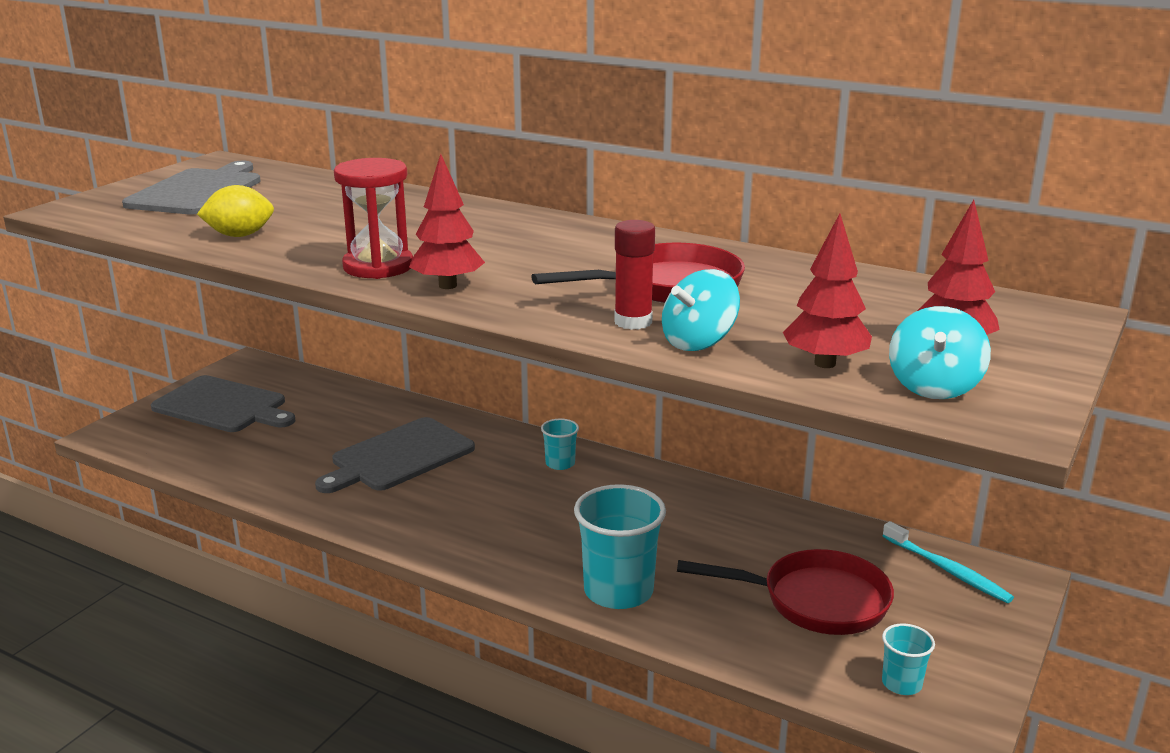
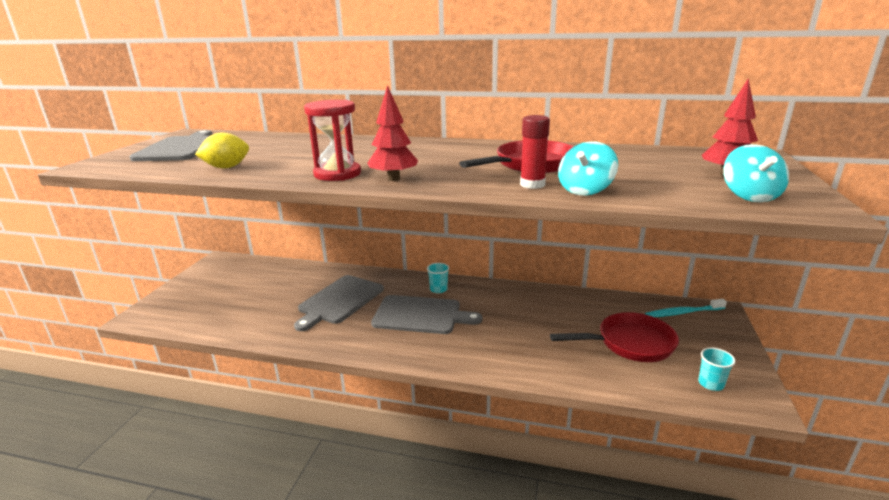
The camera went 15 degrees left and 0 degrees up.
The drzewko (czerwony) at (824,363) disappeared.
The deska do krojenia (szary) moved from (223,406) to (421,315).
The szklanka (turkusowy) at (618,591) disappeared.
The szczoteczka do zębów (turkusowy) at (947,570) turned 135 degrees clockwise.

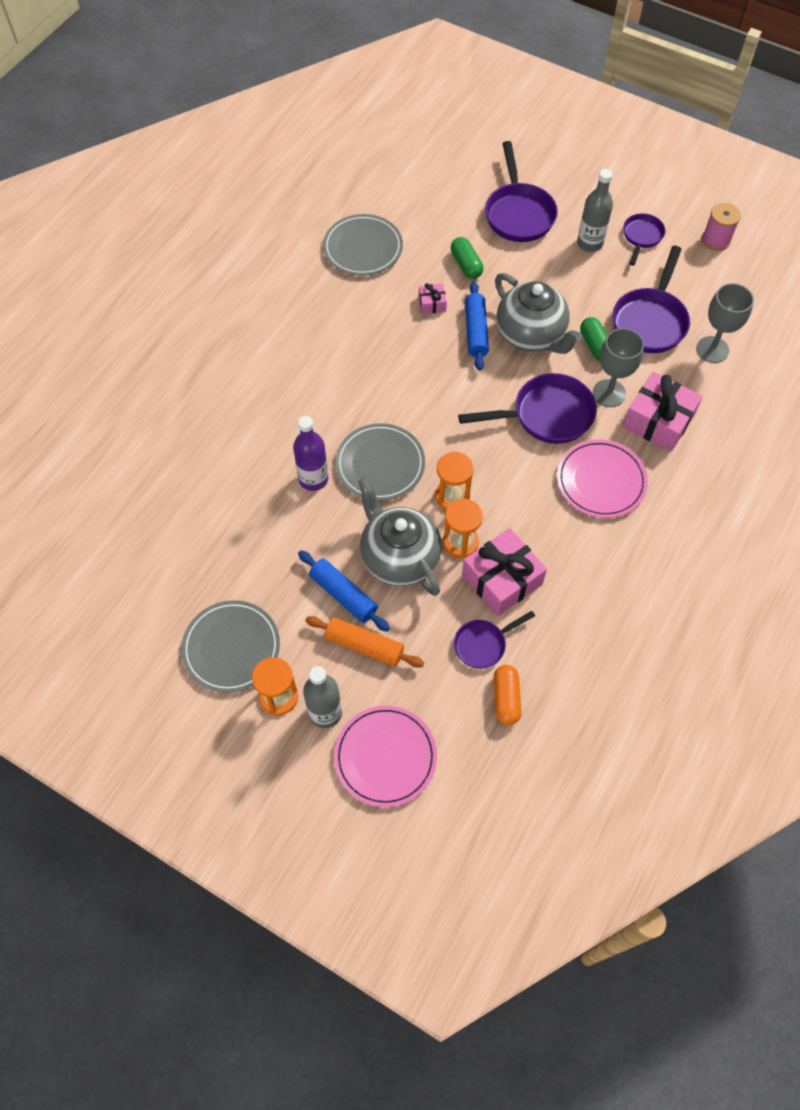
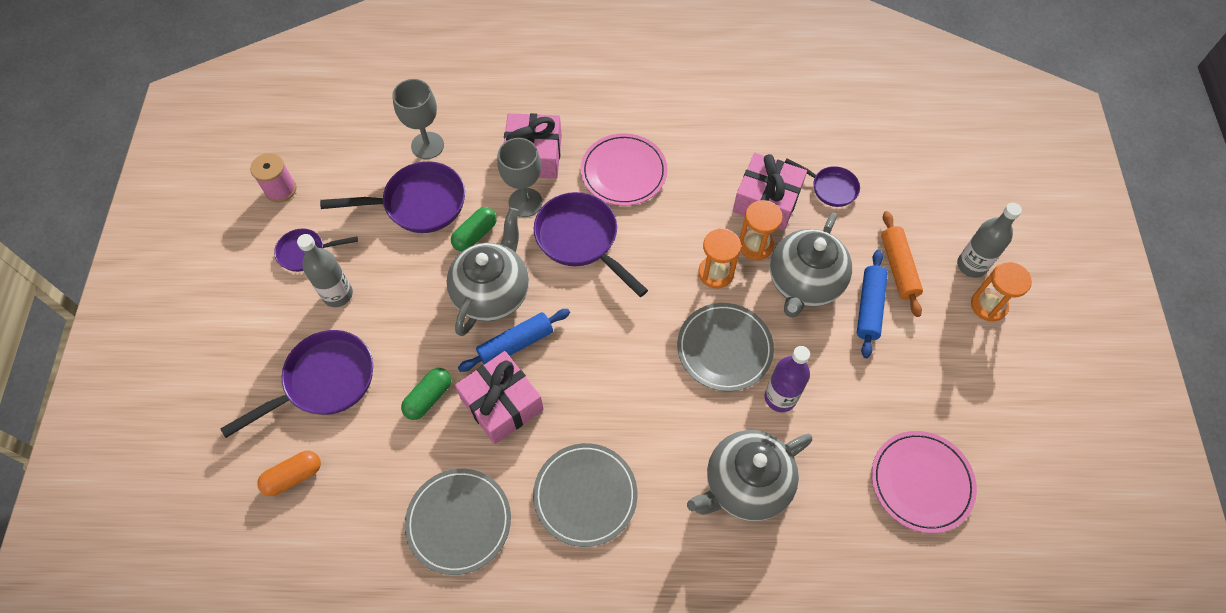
The camera went 120 degrees left and 0 degrees up.
The prezent (różowy) at (432,303) changed to 2.09 times the size.
The talerz (szary) moved from (231,648) to (585,495).
The kapsułka (pomarańczowy) moved from (506,698) to (293,476).
The talerz (różowy) moved from (385,757) to (921,482).
The imbryk (szary) at (745,485) appeared.

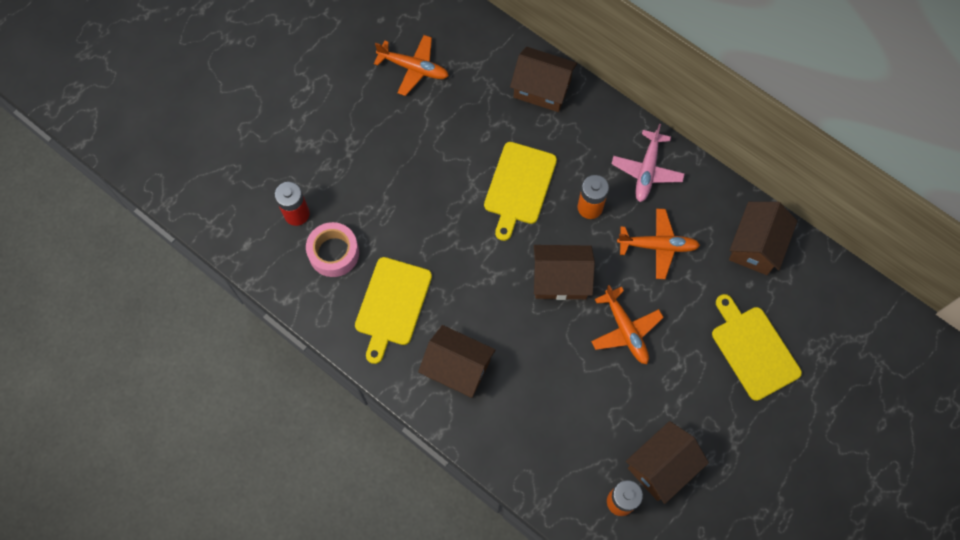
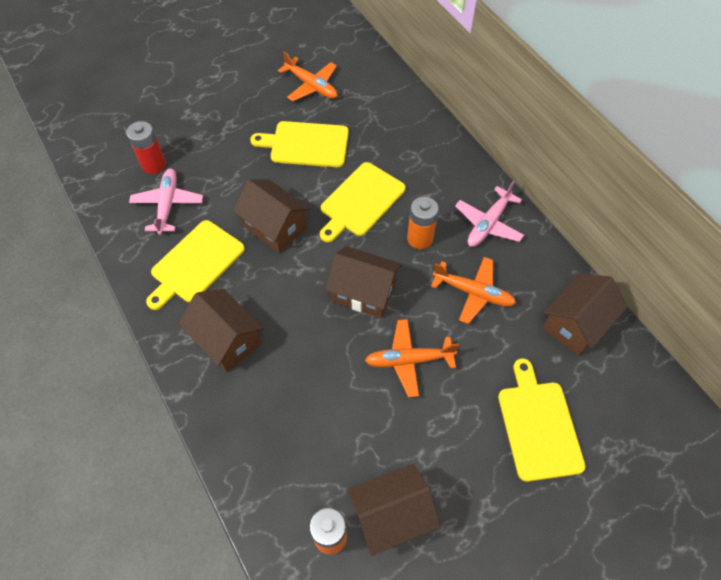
The camera went 20 degrees right and 10 degrees down.
The domek (brązowy) moved from (542,89) to (275,227).
The taśma klejąca (różowy) at (334,253) was replaced by the samolot (różowy) at (168,205).
The samolot (pomarańczowy) at (625,330) turned 90 degrees clockwise.
The deska do krojenia (żółty) at (306,144) appeared.

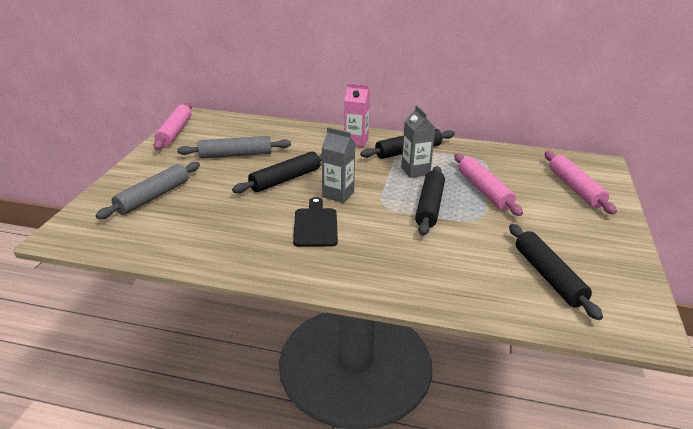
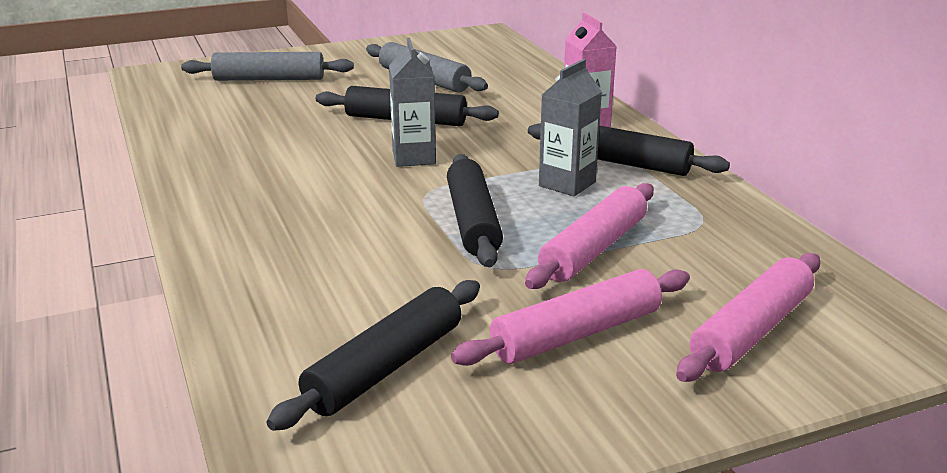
The camera went 55 degrees right and 5 degrees down.
The wałek do ciasta (różowy) moved from (174,132) to (576,333).
The wałek do ciasta (czarny) at (430,206) turned 75 degrees counterclockwise.
The deska do krojenia (czarny) at (315,225) disappeared.

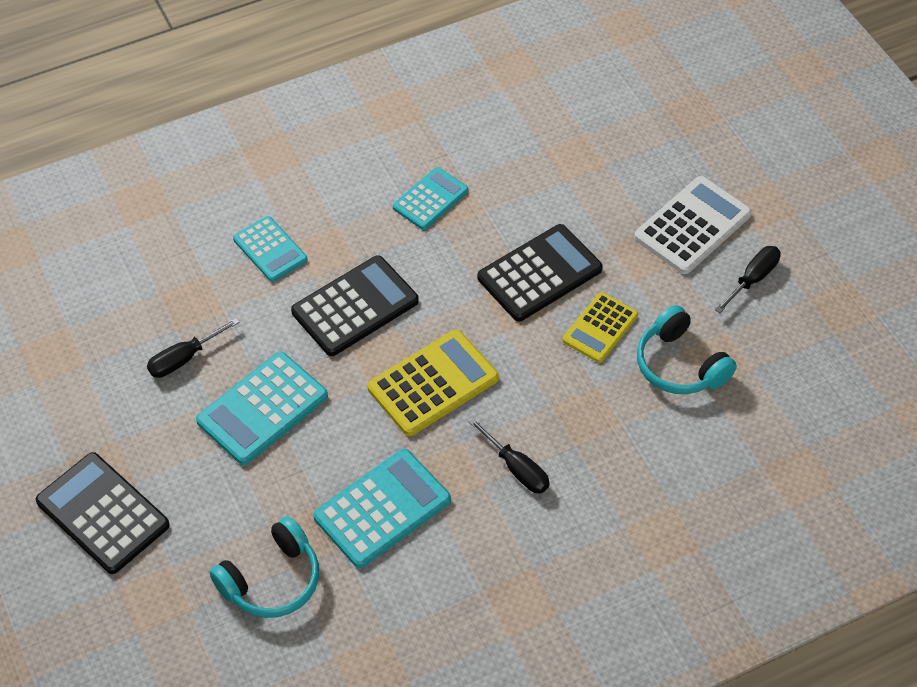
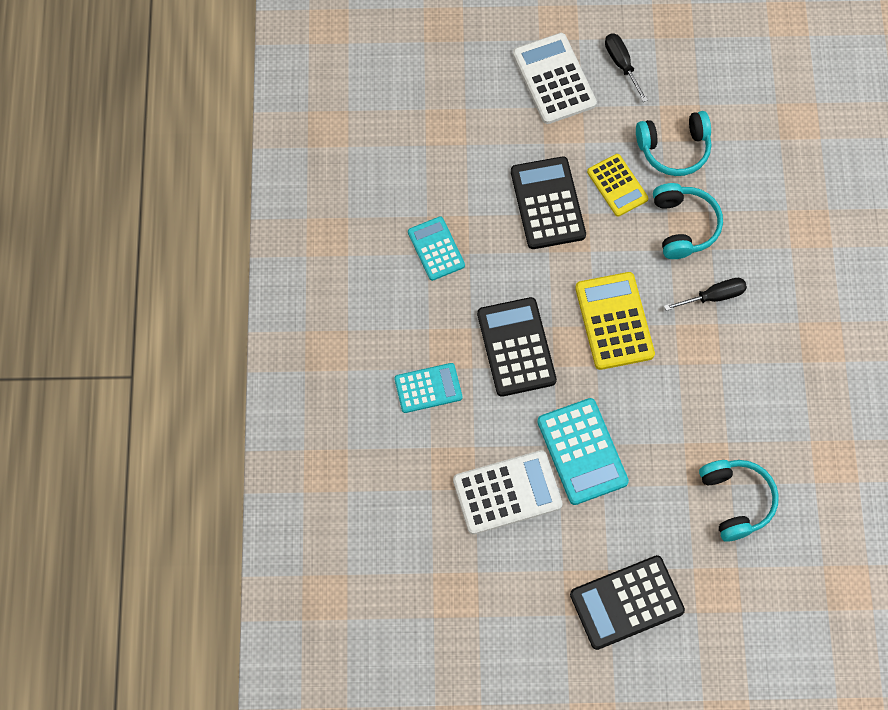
The camera went 65 degrees left and 15 degrees up.
The śrubokręt (czarny) at (184,358) was replaced by the kalkulator (biały) at (507,492).
The kalkulator (turkusowy) at (382,508) disappeared.
The słuchawki (turkusowy) at (683,226) appeared.

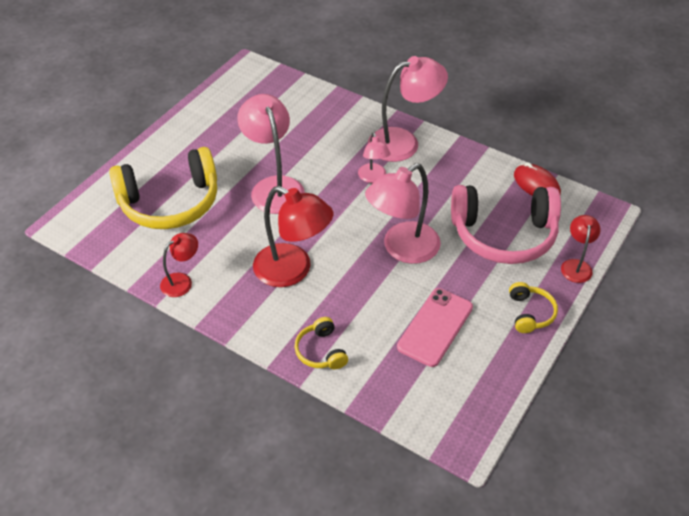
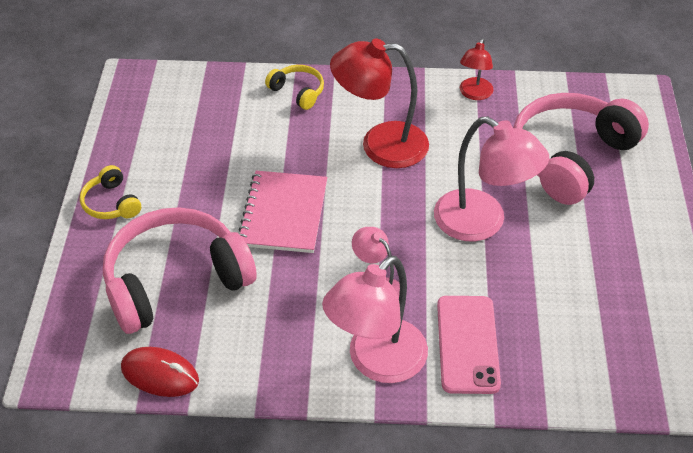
The camera went 150 degrees right and 0 degrees up.
The słuchawki (żółty) at (170,203) became the słuchawki (różowy) at (570,157).
The lampka (różowy) at (402,249) was replaced by the zeszyt (różowy) at (284,213).
The lampka (czerwony) at (576,265) disappeared.
The telefon (różowy) moved from (435,327) to (468,344).

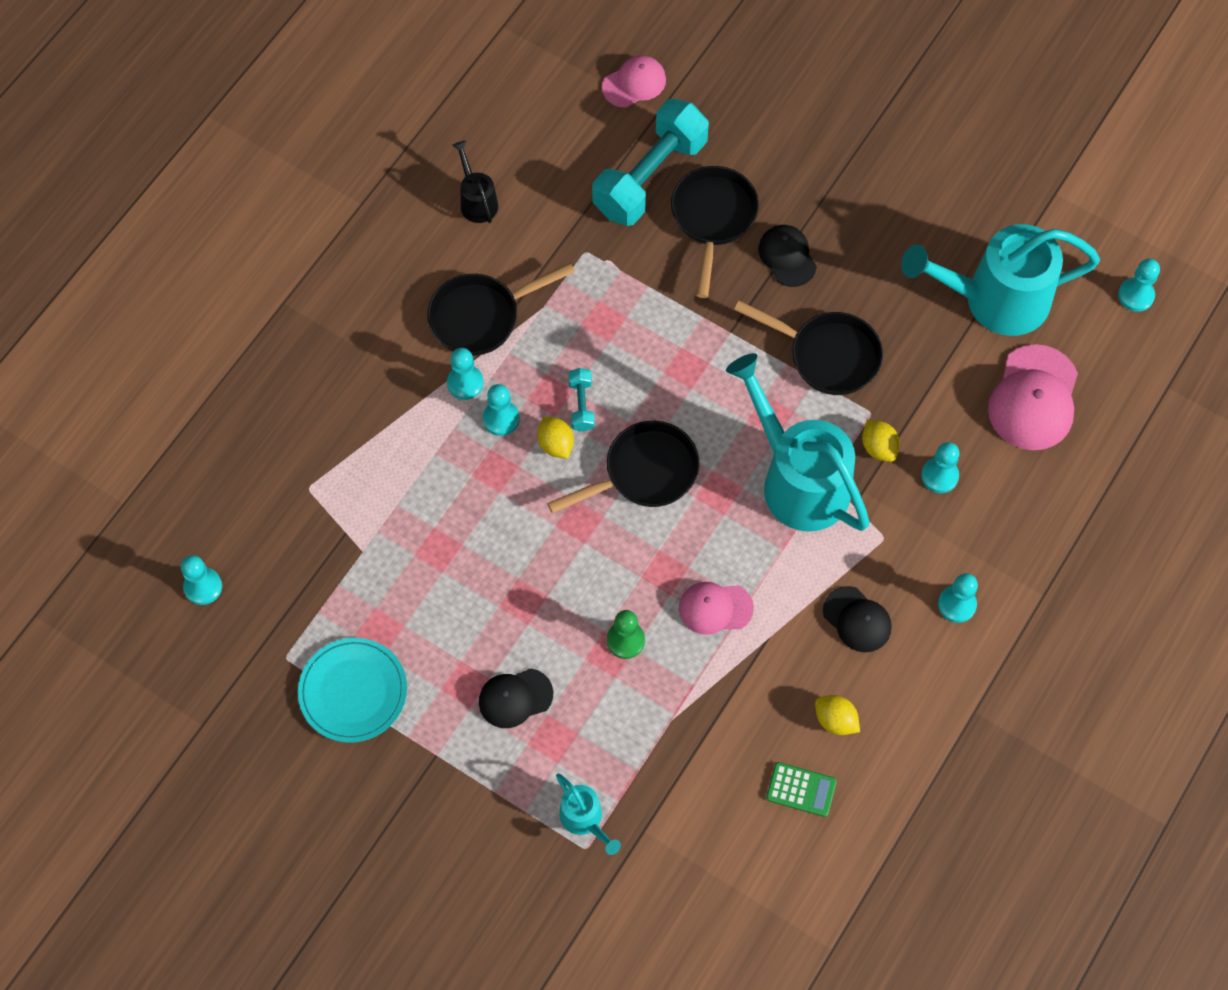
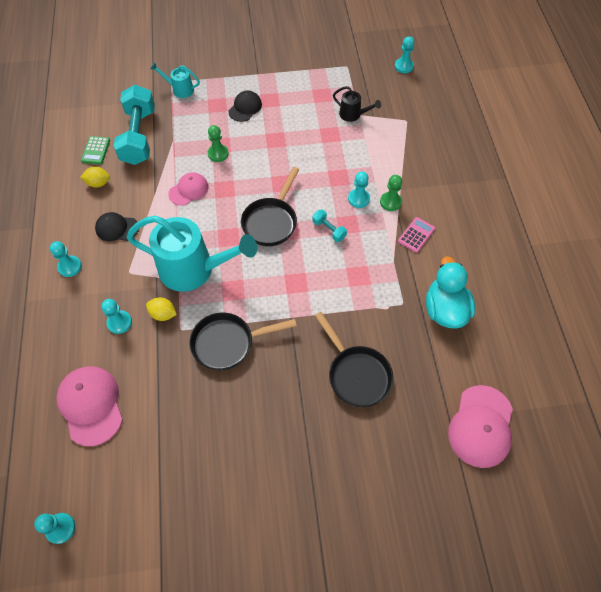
The camera went 140 degrees right and 5 degrees down.
The czapka (różowy) at (634,83) changed to 1.63 times the size.
The hantel (turkusowy) moved from (650,177) to (139,136).
The konewka (czarny) moved from (476,201) to (353,115).
The konewka (turkusowy) at (993,300) disappeared.
The czapka (czarny) at (787,256) disappeared.
The patelnia (czarny) at (481,317) was replaced by the kalkulator (różowy) at (416,235).
The pionek (turkusowy) at (465,383) became the pionek (zielony) at (390,202).
The cytryna (żółty) at (556,444) disappeared.
The talerz (turkusowy) at (353,691) disappeared.
The kalkulator (zielony) at (801,789) turned 60 degrees counterclockwise.
The kaczka (turkusowy) at (445,309) appeared.

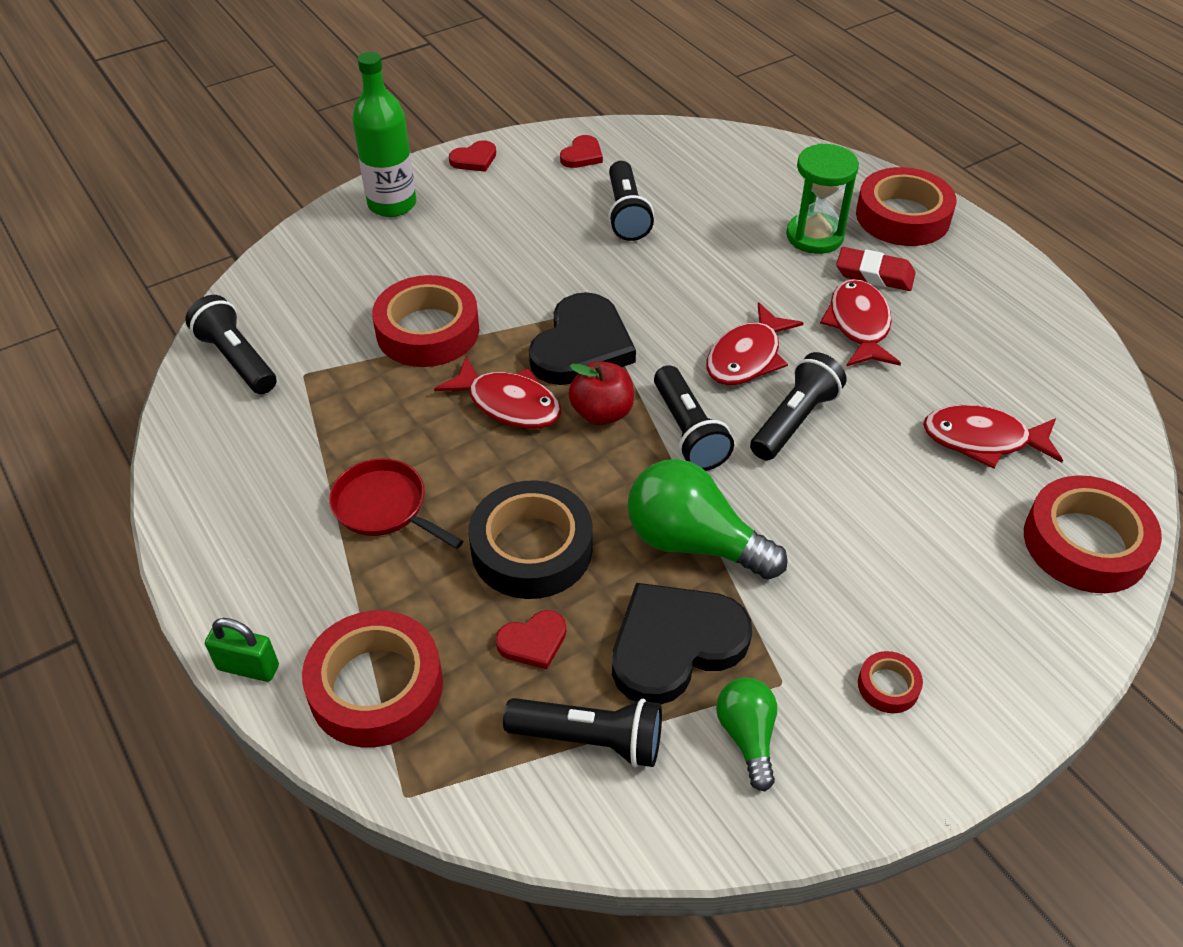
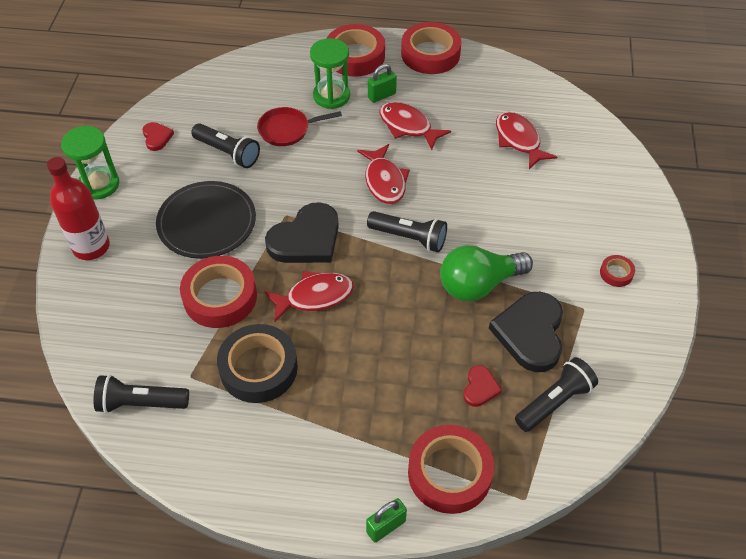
The camera went 50 degrees left and 5 degrees up.
The butelka (zielony) at (392,204) became the butelka (czerwony) at (91,247).
The serce (czerwony) at (474,159) was replaced by the klepsydra (zielony) at (99,184).
The gumka do mazania (czerwony) at (874,274) was replaced by the kłódka (zielony) at (381,95).
The serce (czarny) at (581,346) turned 75 degrees clockwise.
The latarka (czarny) at (794,420) disappeared.
The jabłko (czerwony) at (602,413) disappeared.
The ryba (czerwony) at (982,440) turned 105 degrees clockwise.
The patelnia (czerwony) moved from (384,507) to (287,130).
The taśma klejąca (czerwony) moved from (1085,543) to (430,54).
The taśma klejąca (czarny) moved from (531,548) to (258,368).
The żarówka (zielony) at (747,737) disappeared.
The talerz (czarny) at (207,222) appeared.

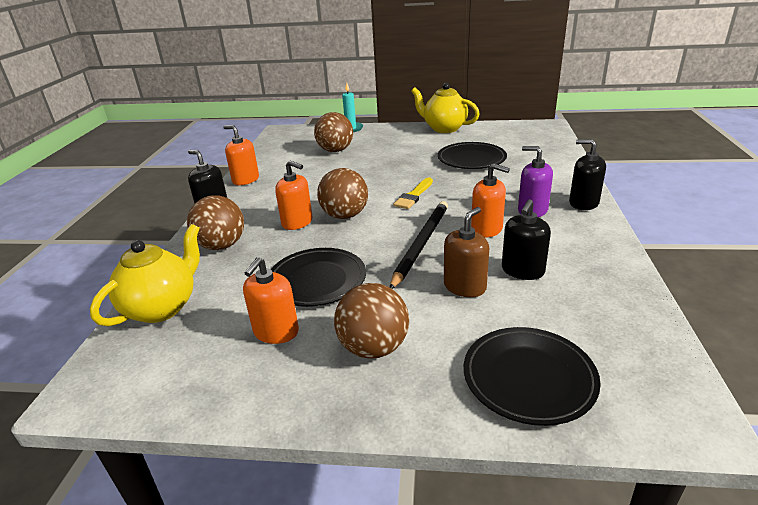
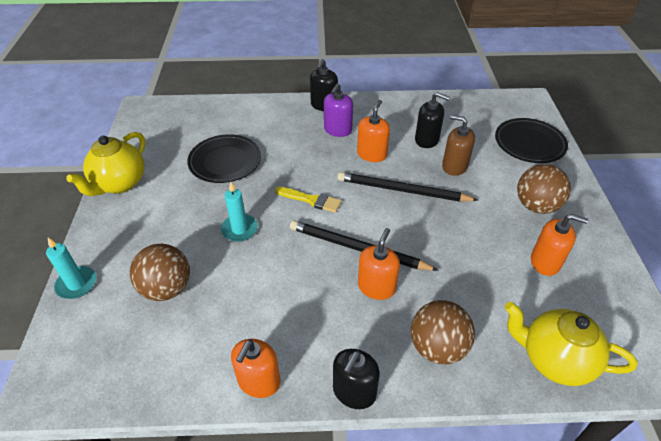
The camera went 100 degrees left and 15 degrees up.
The piłka (brązowy) at (345,215) was replaced by the ołówek (czarny) at (357,248).
The talerz (czarny) at (317,281) disappeared.
The świeca (turkusowy) at (239,229) appeared.

